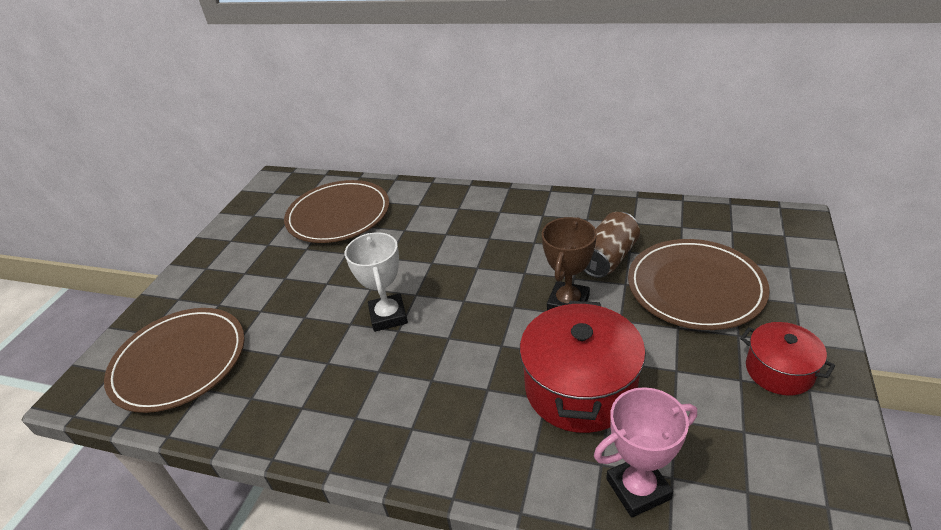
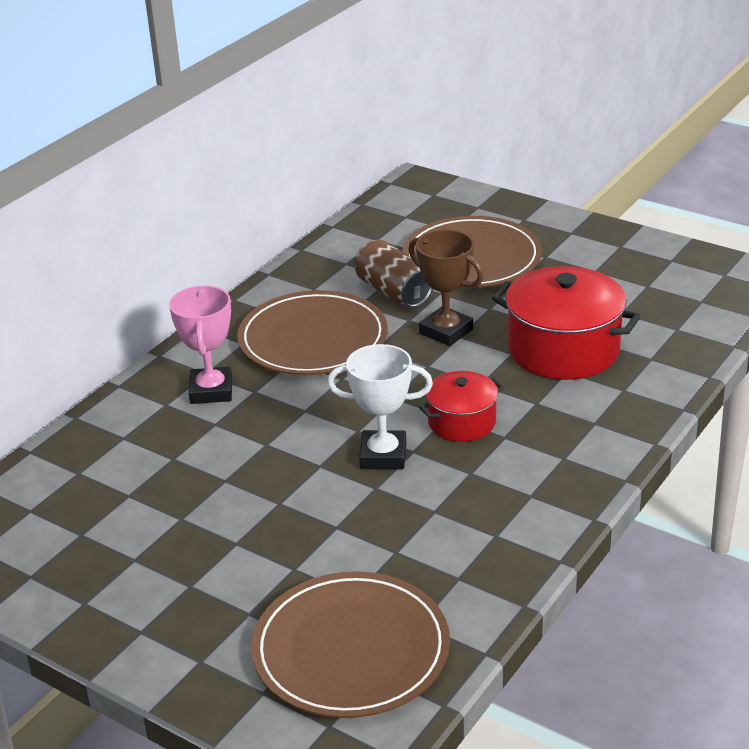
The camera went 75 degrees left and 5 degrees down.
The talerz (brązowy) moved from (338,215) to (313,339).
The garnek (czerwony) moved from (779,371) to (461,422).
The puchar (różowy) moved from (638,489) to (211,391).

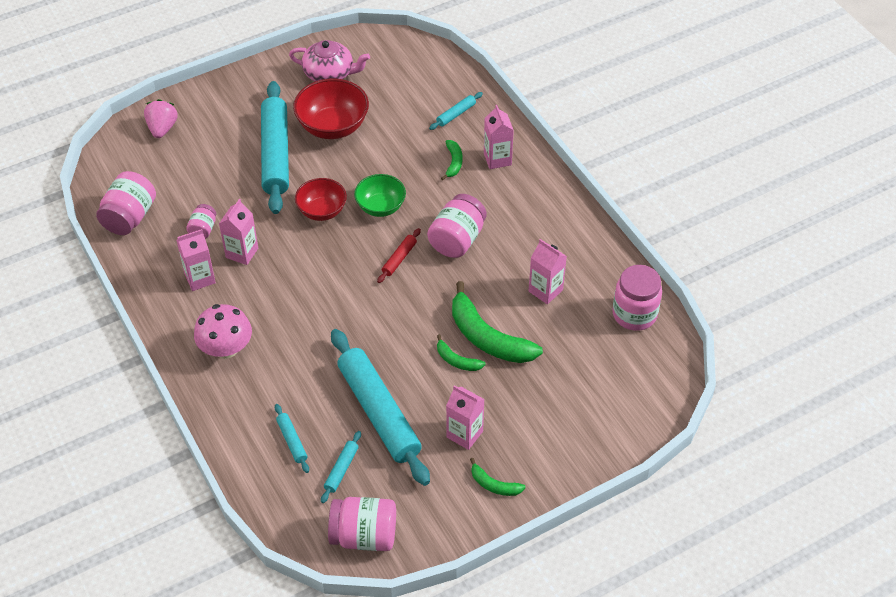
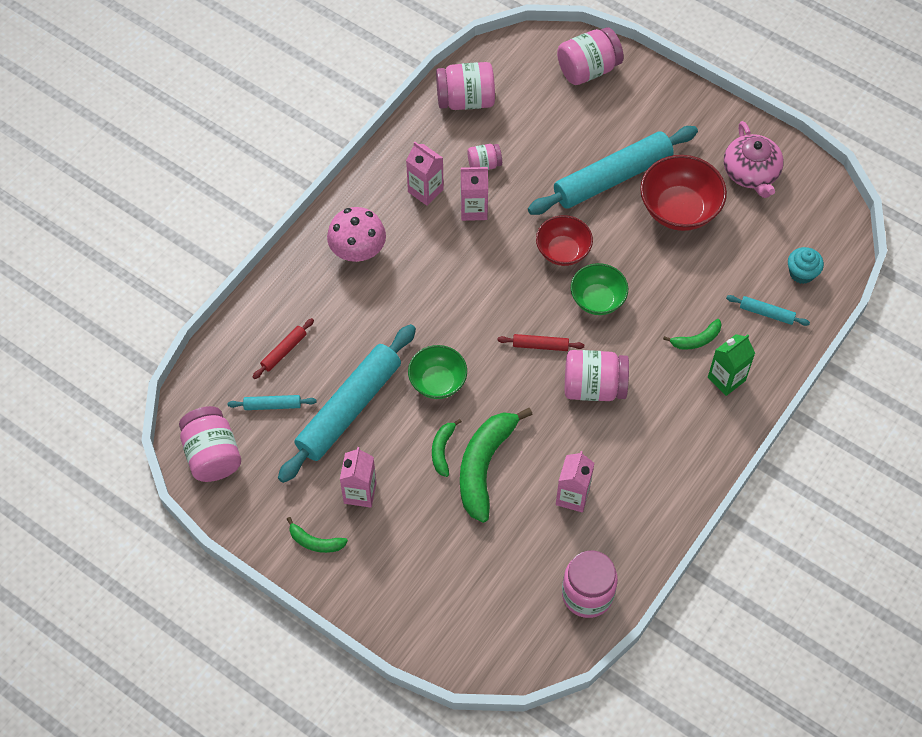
The camera went 65 degrees right and 10 degrees up.
The truskawka (różowy) at (162,128) was replaced by the słoik (różowy) at (588,69).
The karton mleka (różowy) at (497,159) became the karton mleka (zielony) at (726,379).
The wałek do ciasta (turkusowy) at (292,441) became the wałek do ciasta (czerwony) at (284,351).
The banan (zielony) at (494,485) turned 75 degrees counterclockwise.
The muffinka (turkusowy) at (802,273) appeared.
The miska (zielony) at (437,382) appeared.

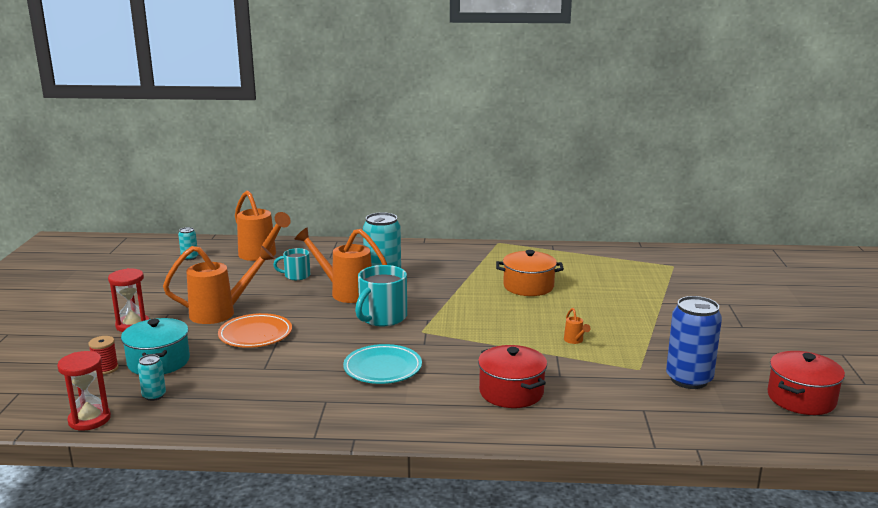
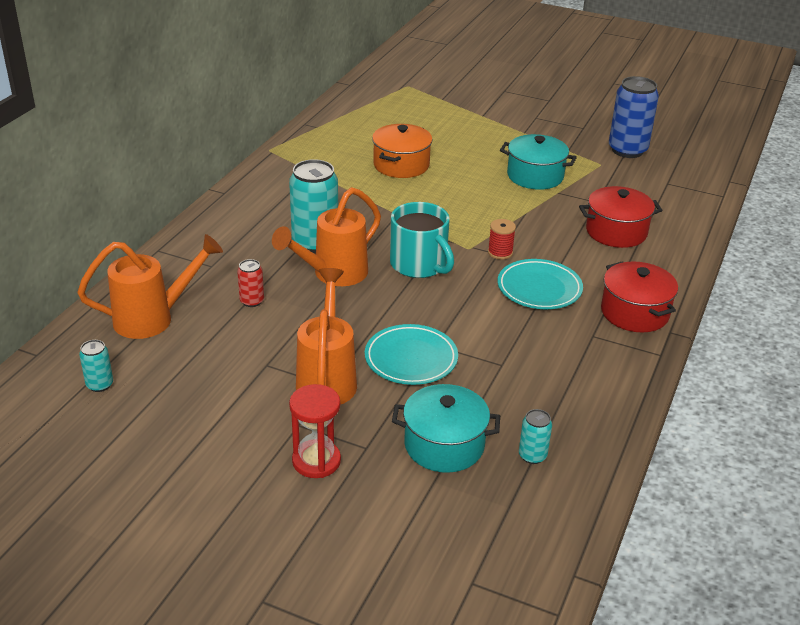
The camera went 70 degrees left and 15 degrees up.
The kubek (turkusowy) at (296,275) was replaced by the puszka (czerwony) at (252,301).
The konewka (pomarańczowy) at (575,341) was replaced by the garnek (turkusowy) at (535,176).
The talerz (pomarańczowy) at (255,335) became the talerz (turkusowy) at (411,359).
The szpulka (czerwony) moved from (105,369) to (500,252).
The klepsydra (czerwony) at (89,419) disappeared.
The garnek (czerwony) moved from (801,398) to (634,313).

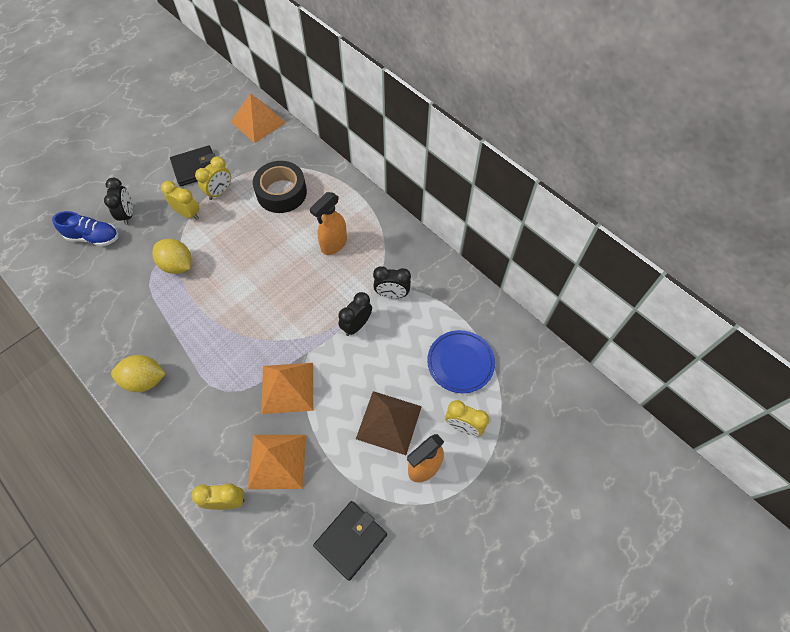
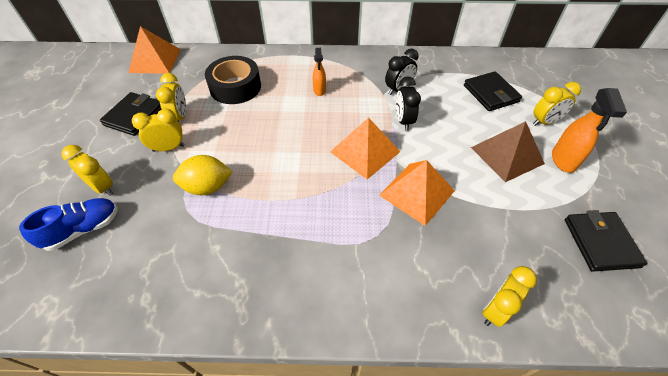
The camera went 45 degrees left and 10 degrees down.
The budzik (czarny) at (128,215) became the budzik (żółty) at (103,187).
The spryskiwacz (pomarańczowy) at (333,245) changed to 0.63 times the size.
The talerz (niebieski) at (460,363) was replaced by the portfel (czarny) at (491,93).
The cytryna (żółty) at (145,380) disappeared.
The piramida (pomarańczowy) moved from (277,461) to (365,151).

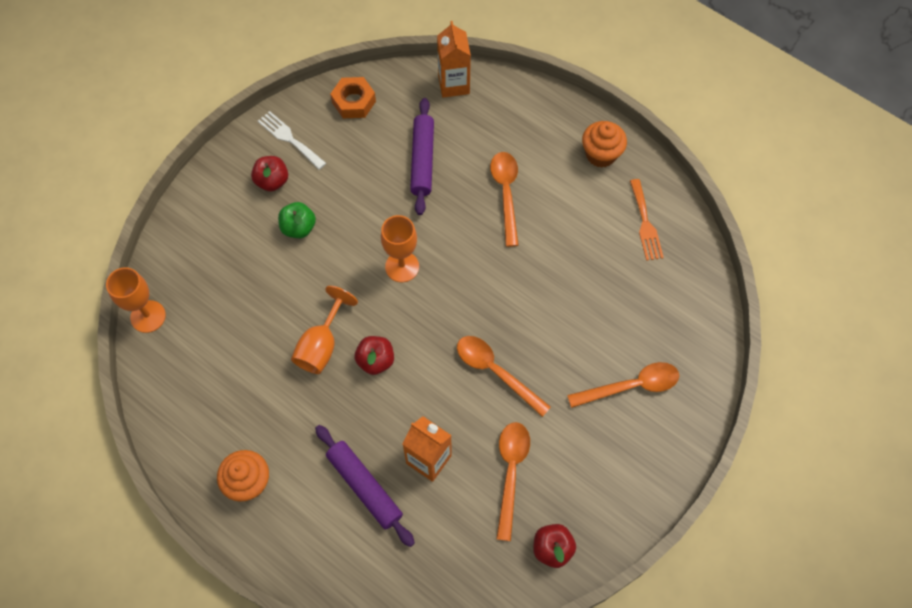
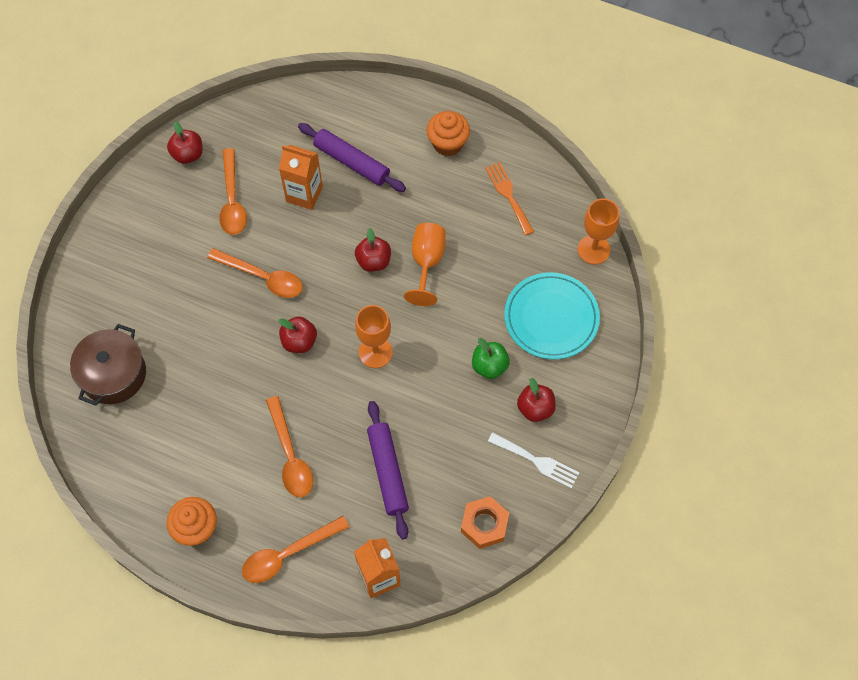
The camera went 165 degrees right and 0 degrees up.
The widelec (pomarańczowy) moved from (645,223) to (508,195).
The łyżka (pomarańczowy) moved from (631,386) to (288,554).
The talerz (turkusowy) at (551,318) appeared.
The jabłko (czerwony) at (299,341) appeared.
The garnek (brązowy) at (113,374) appeared.

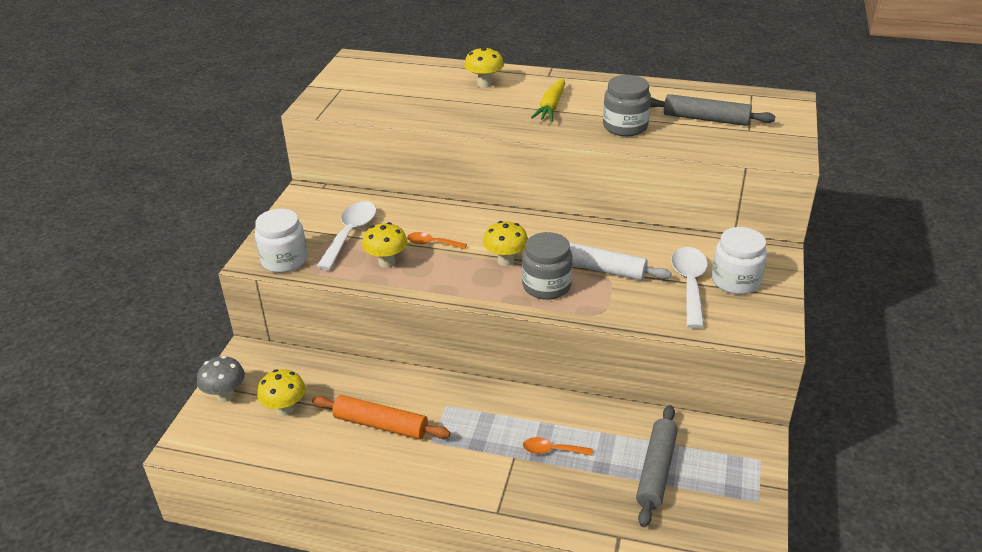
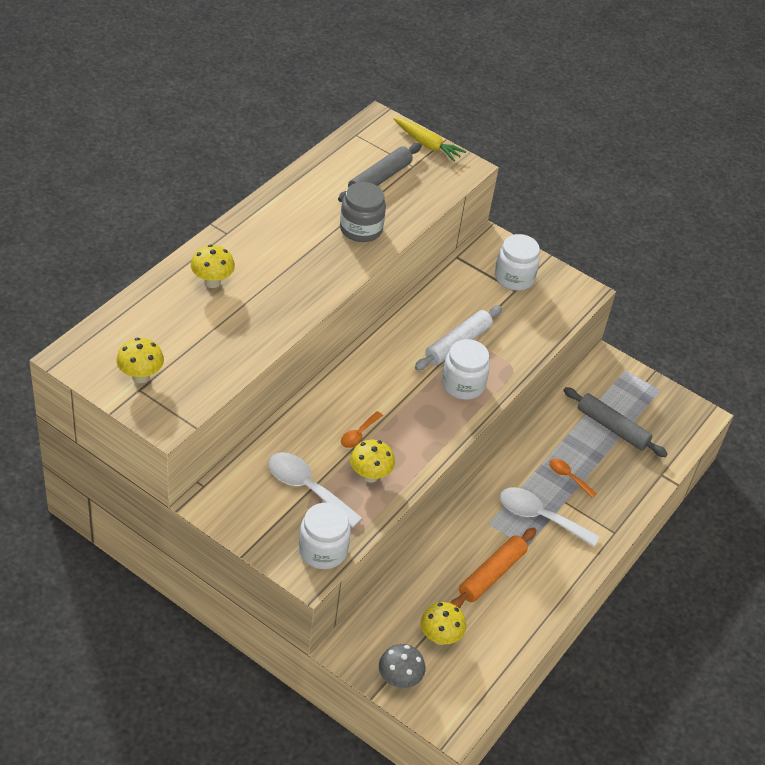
The camera went 75 degrees left and 10 degrees up.
The marchewka (żółty) moved from (551,106) to (427,144).
The grzyb (żółty) moved from (506,261) to (140,376).
The słoik (szary) at (546,286) became the słoik (biały) at (463,384).
The łyżka (biały) moved from (689,284) to (539,517).
The łyżka (pomarańczowy) at (551,450) turned 105 degrees clockwise.

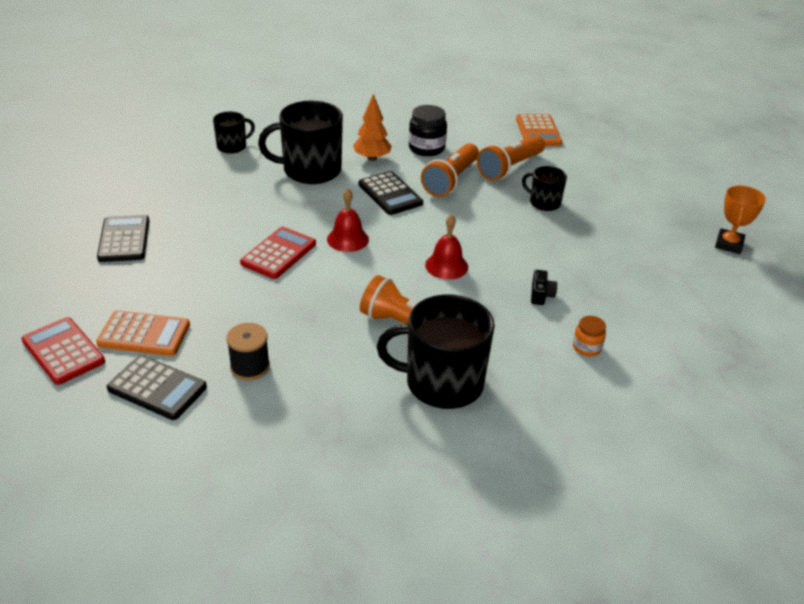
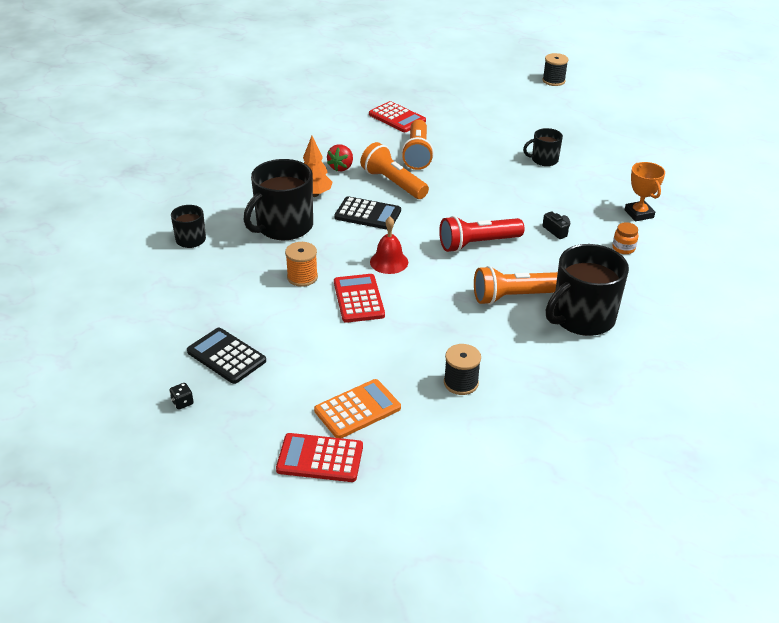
The camera went 40 degrees left and 0 degrees up.
The słoik (czarny) at (426,148) was replaced by the truskawka (czerwony) at (341,167).
The kalkulator (pomarańczowy) at (538,131) became the kalkulator (czerwony) at (397,118).
The latarka (pomarańczowy) at (451,180) turned 150 degrees clockwise.
The kubek (czarny) moved from (544,202) to (544,160).
The puchar (pomarańczowy) moved from (729,244) to (639,214).
The dzwonek (czerwony) at (446,266) was replaced by the latarka (czerwony) at (477,244).
The kalkulator (czarny) at (157,388) disappeared.
The szpulka (czarny) at (553,81) appeared.
The szpulka (pomarańczowy) at (302,277) appeared.
The kostka do gry (czarny) at (182,402) appeared.

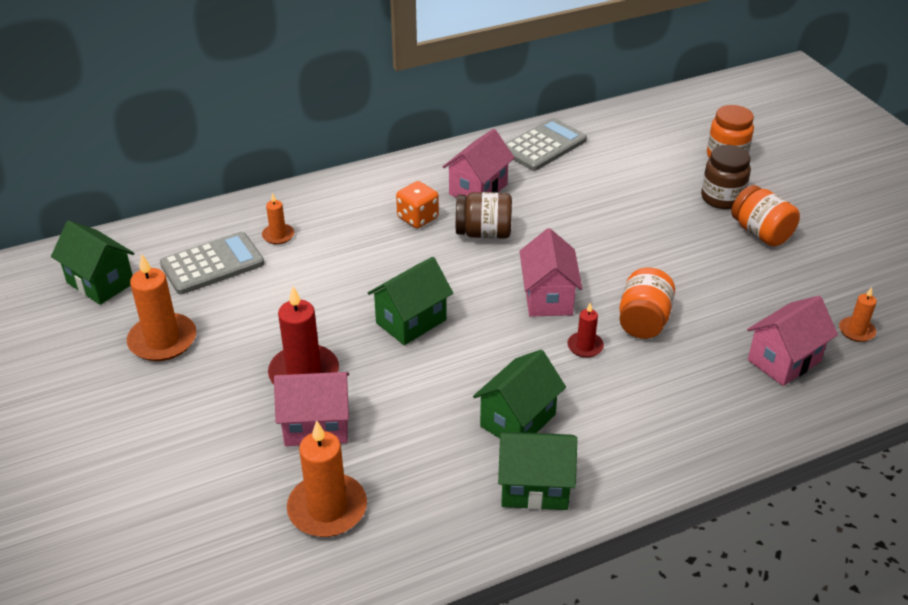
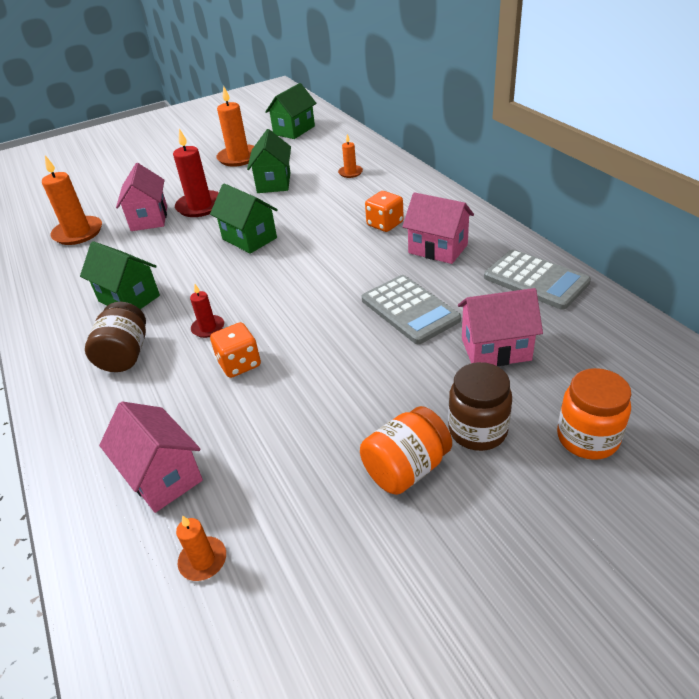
The camera went 90 degrees right and 0 degrees up.
The słoik (brązowy) moved from (483,233) to (125,355).
The domek (różowy) moved from (548,298) to (495,349).
The kalkulator (szary) moved from (212,264) to (410,310).
The słoik (pomarańczowy) at (643,321) was replaced by the kostka do gry (pomarańczowy) at (239,364).
The domek (zielony) moved from (534,488) to (274,182).

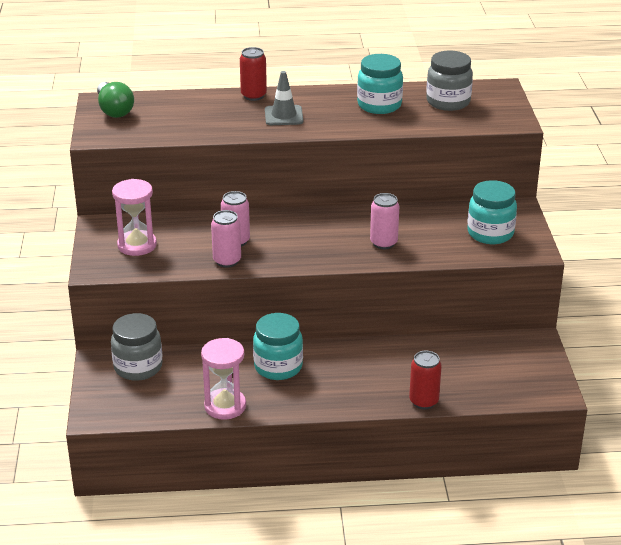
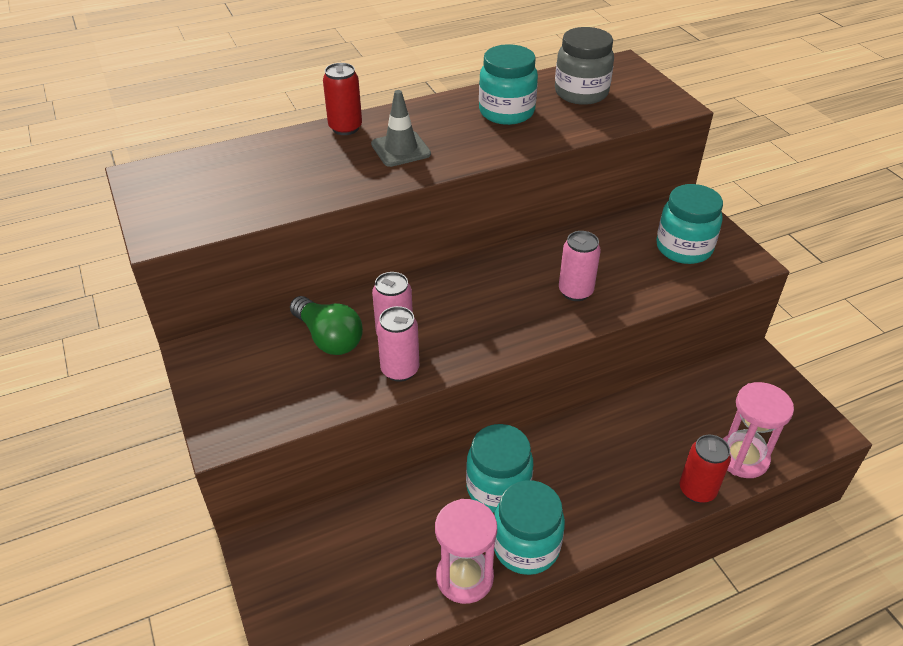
The camera went 20 degrees left and 10 degrees up.
The żarówka (zielony) moved from (114,110) to (328,338).
The klepsydra (różowy) moved from (137,245) to (742,457).
The słoik (szary) at (138,367) disappeared.
The słoik (turkusowy) at (526,546) appeared.

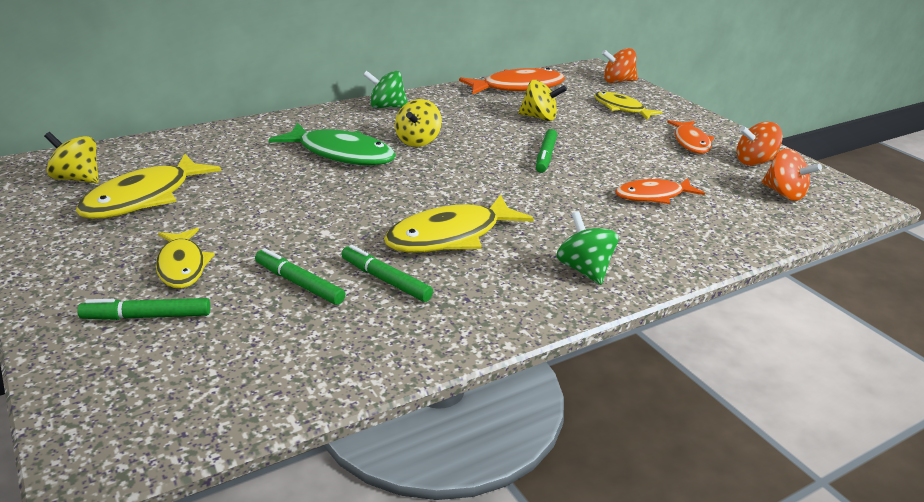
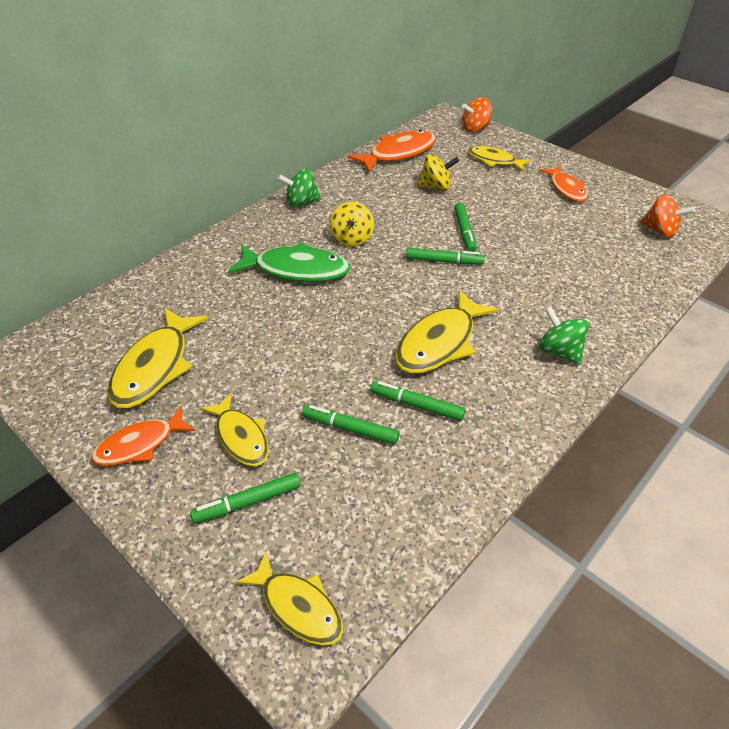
The camera went 15 degrees left and 15 degrees up.
The bączek (pomarańczowy) at (754,162) disappeared.
The bączek (żółty) at (77,179) disappeared.
The ryba (pomarańczowy) moved from (653,196) to (140,444).
The flamaster (zielony) at (444,261) appeared.
The ryba (żółty) at (298,606) appeared.

